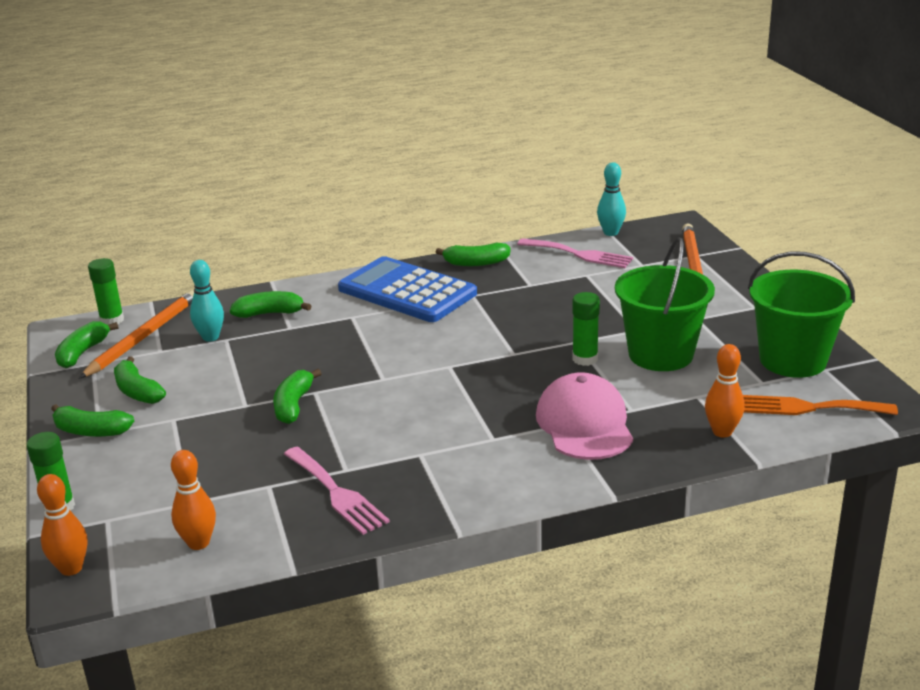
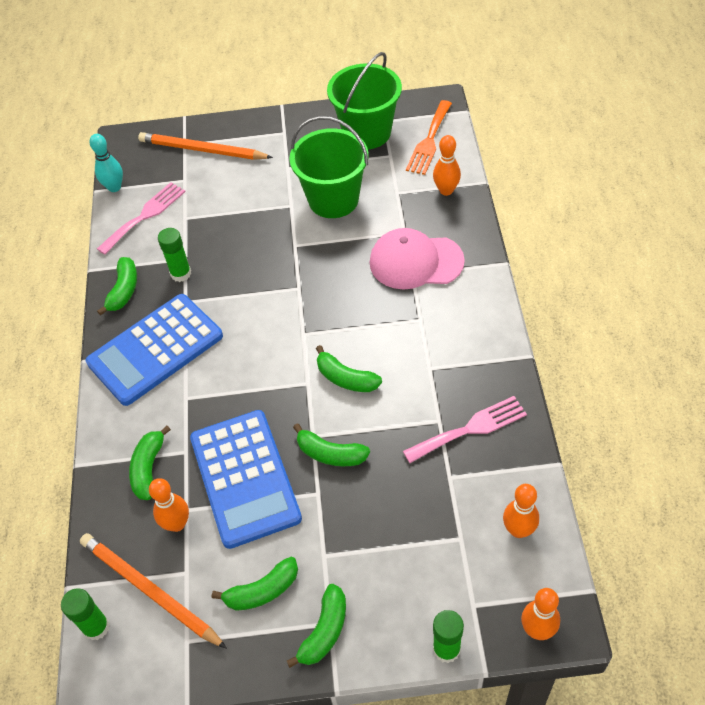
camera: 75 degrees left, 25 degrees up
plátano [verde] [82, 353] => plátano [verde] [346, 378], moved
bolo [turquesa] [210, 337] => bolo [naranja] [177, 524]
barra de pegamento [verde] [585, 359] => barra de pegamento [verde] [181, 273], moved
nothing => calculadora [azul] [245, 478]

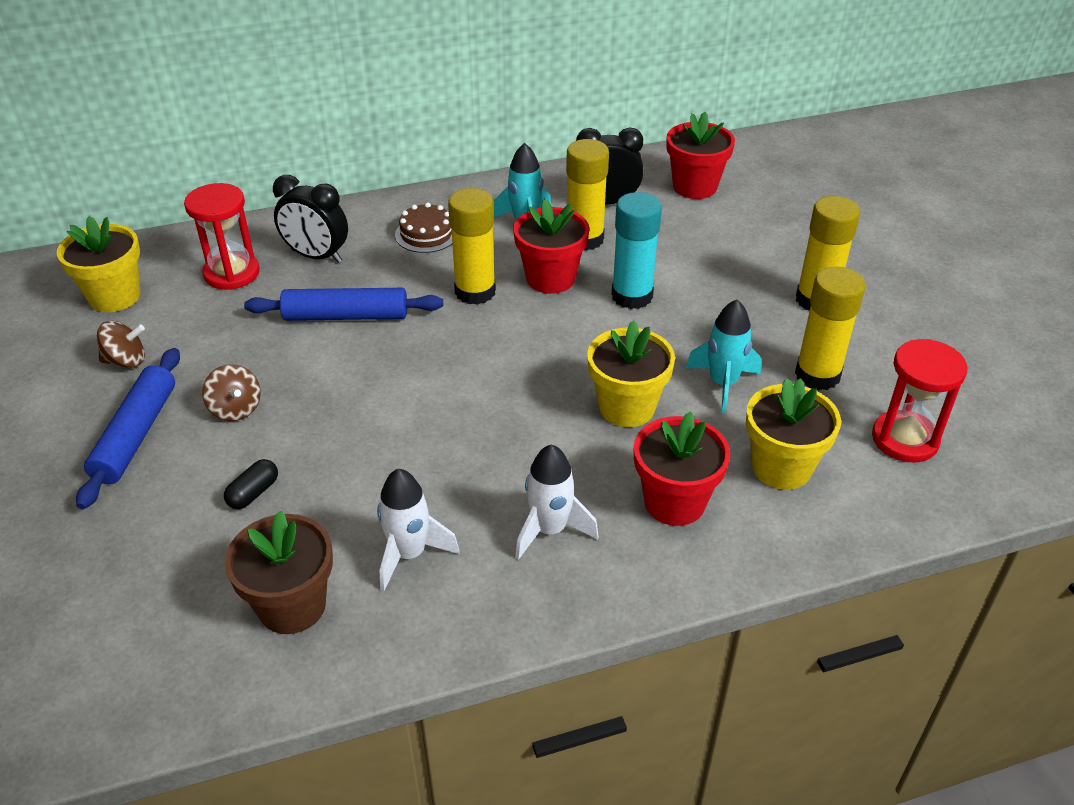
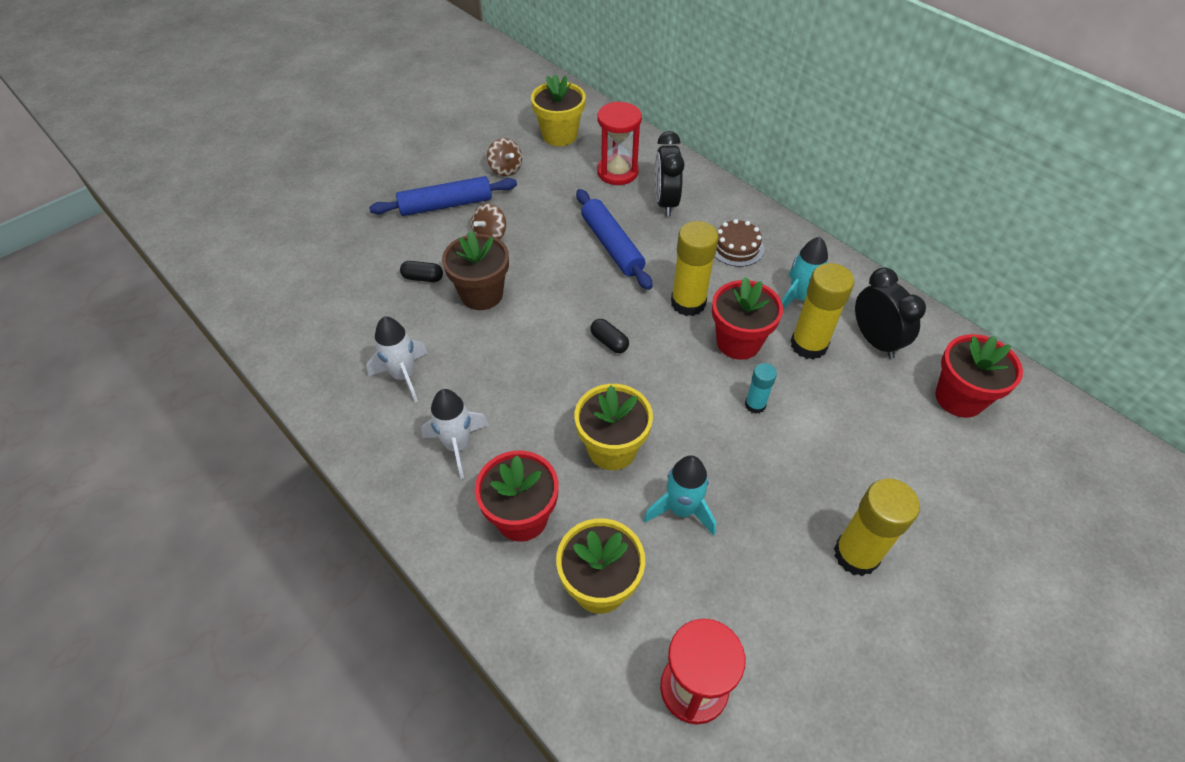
camera: 65 degrees right, 10 degrees up
maceta [marrón] [292, 606] => maceta [marrón] [482, 294], moved
barra de pegamento [turquesa] [632, 296] => barra de pegamento [turquesa] [755, 405], x0.54
barra de pegamento [amarillo] [817, 375] => nothing
nothing => cápsula [negro] [609, 342]

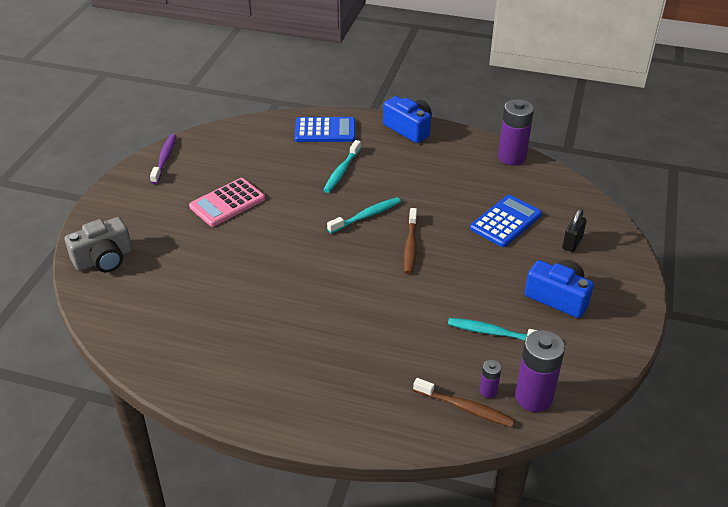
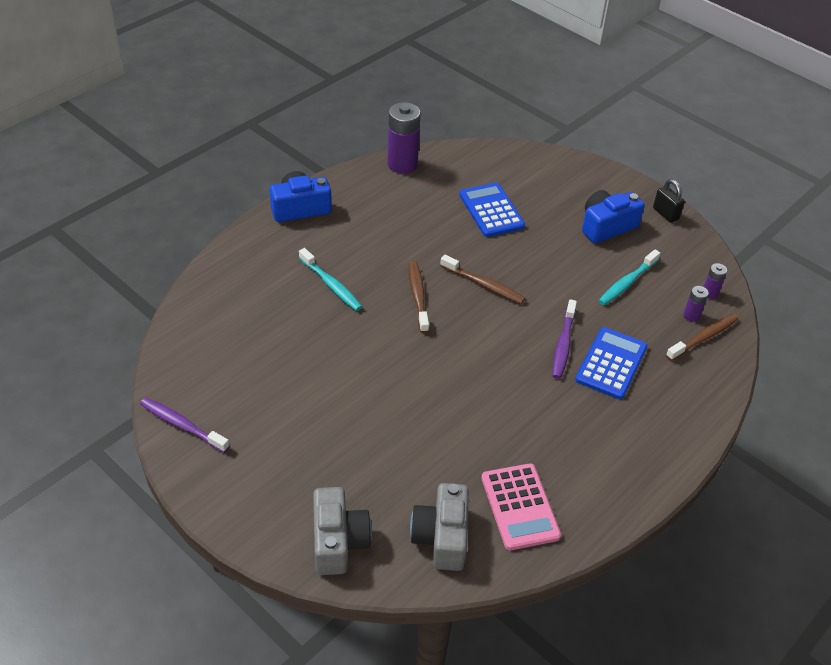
camera: 65 degrees left, 5 degrees up
calculadora [rosa] [227, 203] => calculadora [rosa] [520, 507], moved
calculadora [azul] [325, 131] => calculadora [azul] [611, 363], moved
cepillo de dientes [turquesa] [366, 216] => cepillo de dientes [marrón] [418, 296]
pila [morado] [533, 397] => pila [morado] [710, 293], x0.48
candado [negro] [572, 243] => candado [negro] [665, 214], moved
nothing => cámara [gris] [441, 537]
nothing => cepillo de dientes [morado] [563, 344]

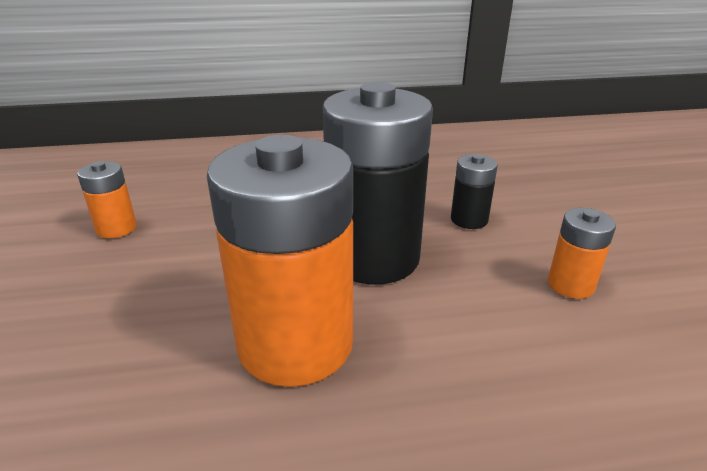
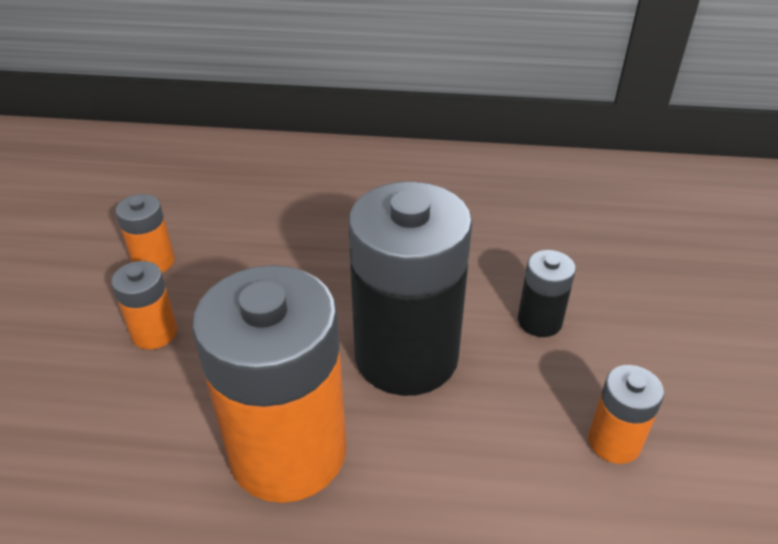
camera: 15 degrees right, 10 degrees up
nothing => pila [naranja] [154, 333]

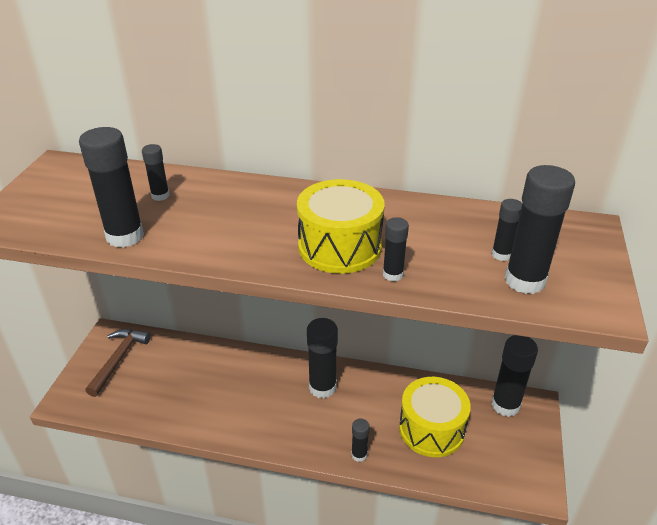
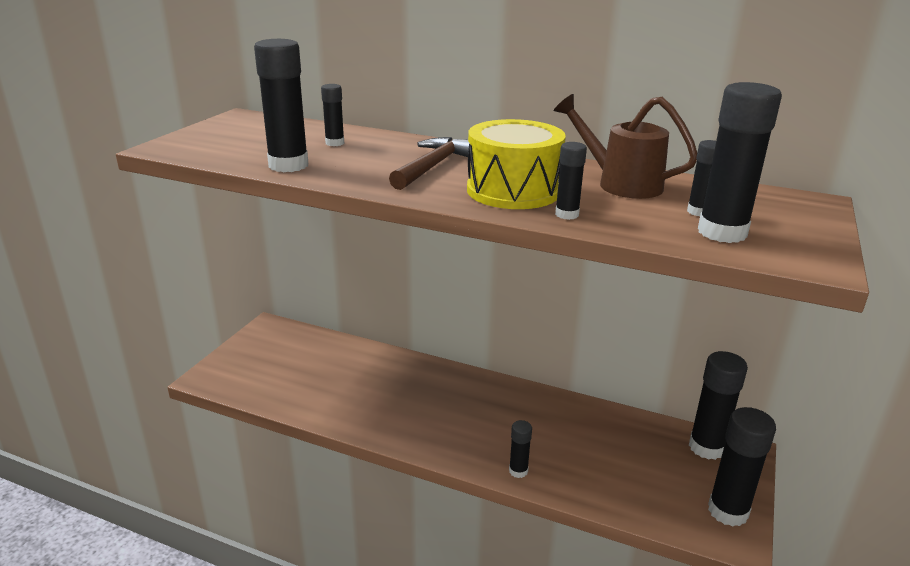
camera: 10 degrees right, 10 degrees down
martillo [marrón] [119, 359] => martillo [marrón] [433, 166], moved
barra de pegamento [negro] [322, 387] => barra de pegamento [negro] [728, 511], moved
tambor [amarillo] [431, 429] => nothing
nothing => regadera [marrón] [621, 184]

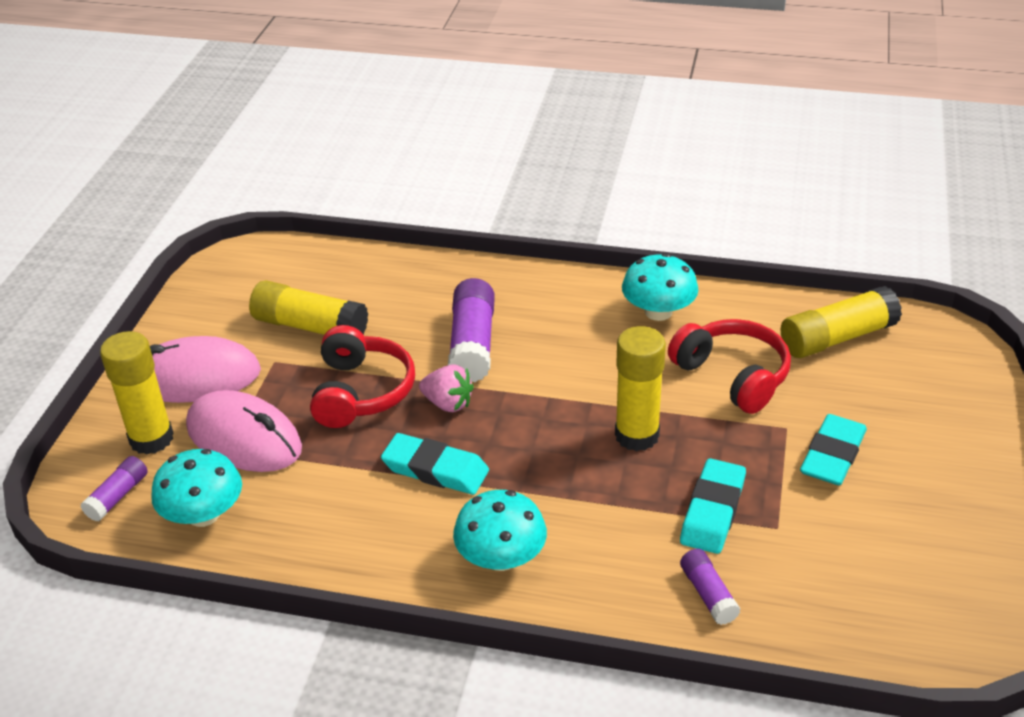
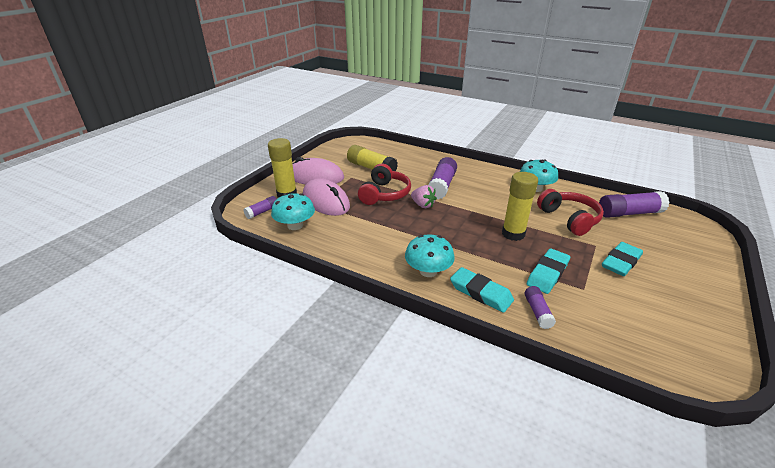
camera: 15 degrees right, 5 degrees down
goma de borrar [turquesa] [435, 469] => goma de borrar [turquesa] [480, 293], moved
barra de pegamento [amarillo] [837, 338] => barra de pegamento [morado] [629, 213]

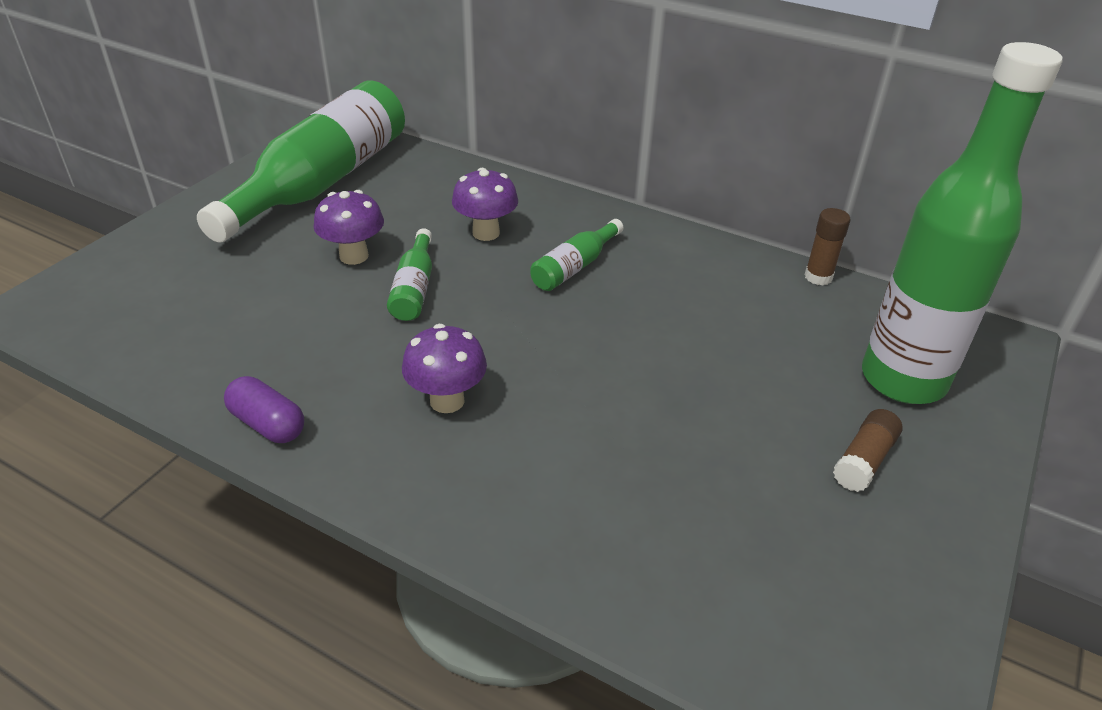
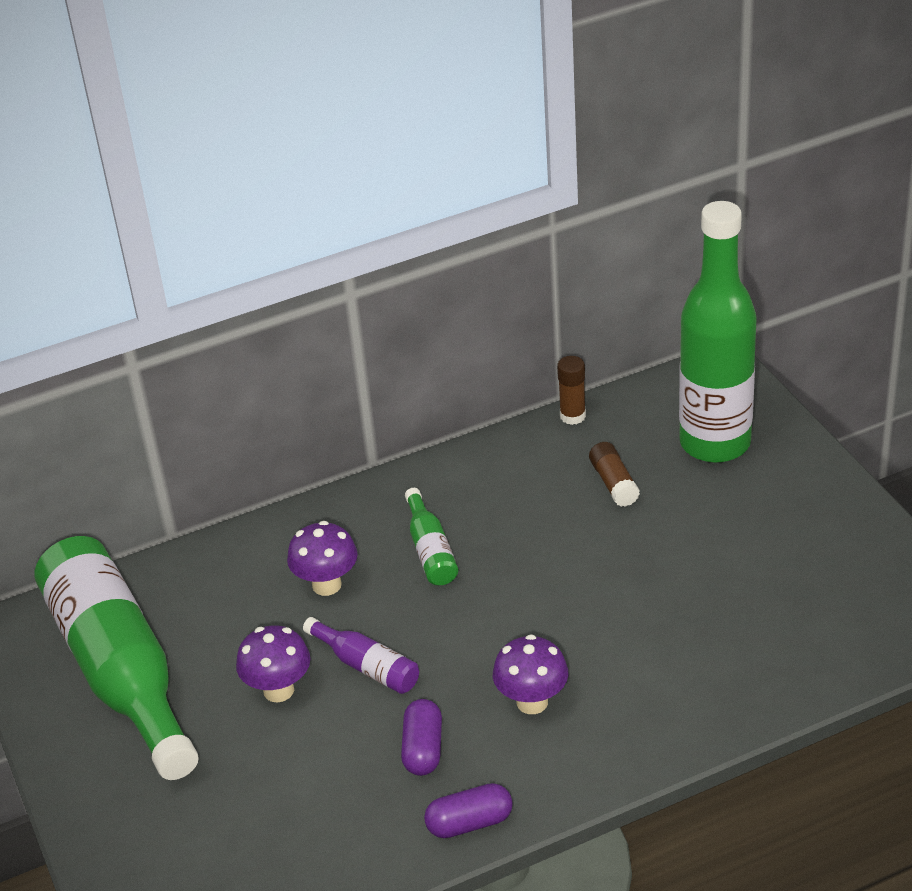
camera: 50 degrees left, 0 degrees up
botella [verde] [414, 288] => botella [morado] [367, 666]
barra de pegamento [marrón] [864, 460] => barra de pegamento [marrón] [614, 483], moved
nothing => cápsula [morado] [423, 749]

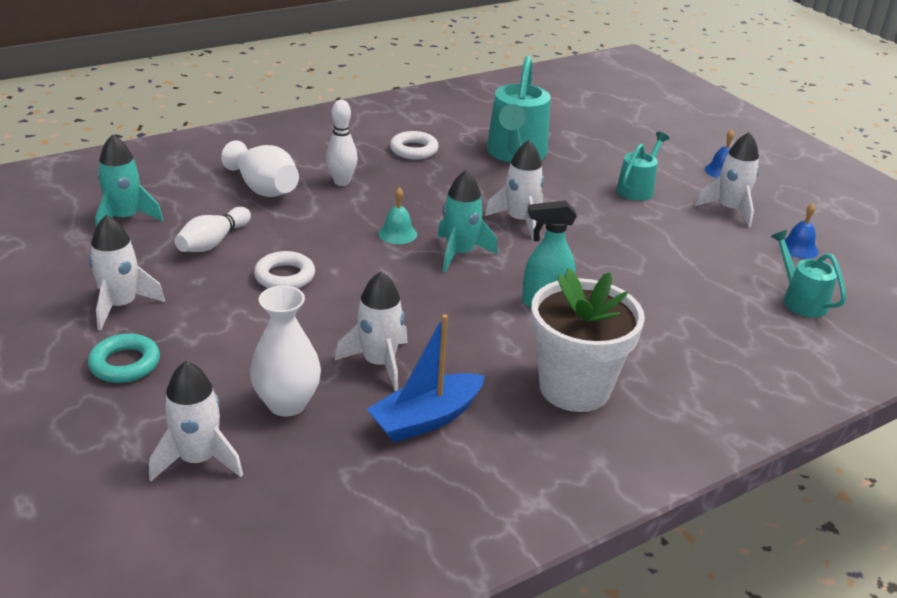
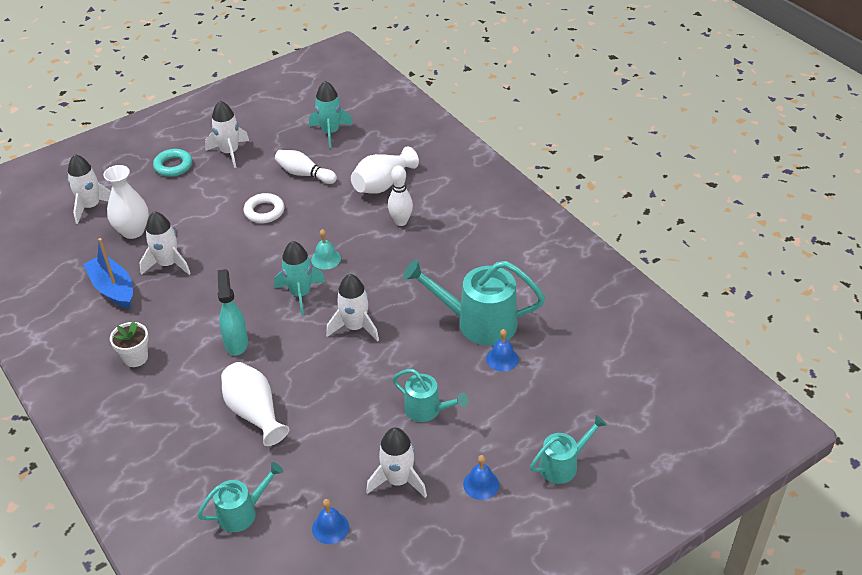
camera: 90 degrees right, 10 degrees up
anillo [blanco] [414, 150] => nothing
maceta [blanco] [574, 388] => maceta [blanco] [135, 357], x0.51
nothing => florero [blanco] [254, 413]
nothing => campana [azul] [502, 359]
nothing => regadera [turquesa] [563, 464]

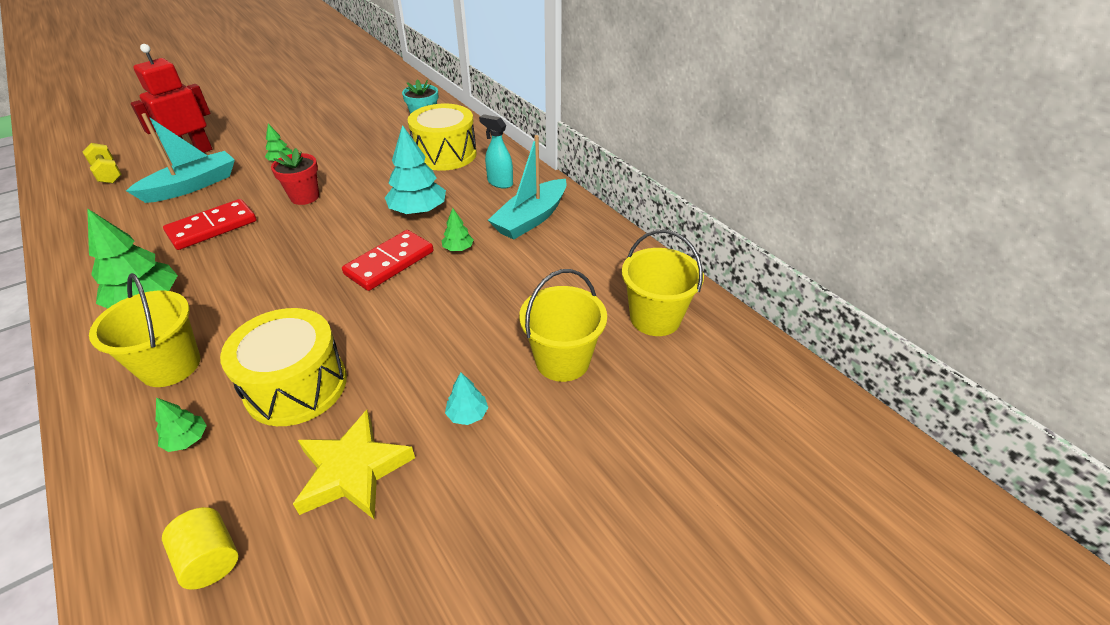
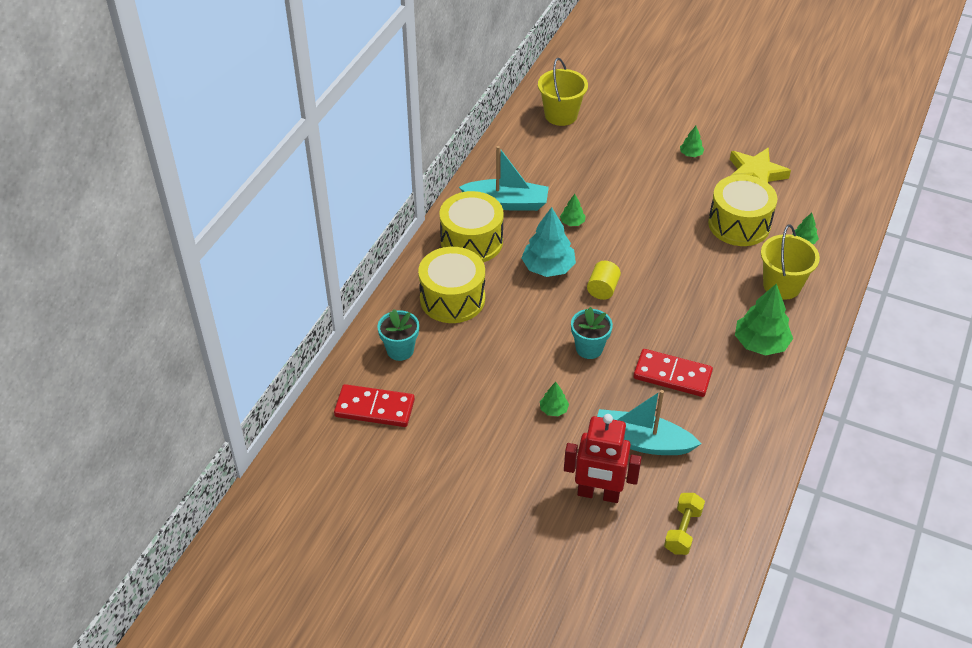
camera: 120 degrees left, 5 degrees up
cilindro [amarillo] [210, 559] => cilindro [amarillo] [602, 289], moved
maceta [rojo] [305, 197] => maceta [turquesa] [589, 348]
ficha de dominó [rojo] [389, 263] => ficha de dominó [rojo] [374, 408], moved
árbol [turquesa] [467, 414] => árbol [verde] [691, 154]
pulverizador [turquesa] [499, 183] => tambor [amarillo] [471, 241]
balde [amarillo] [562, 360] => nothing

